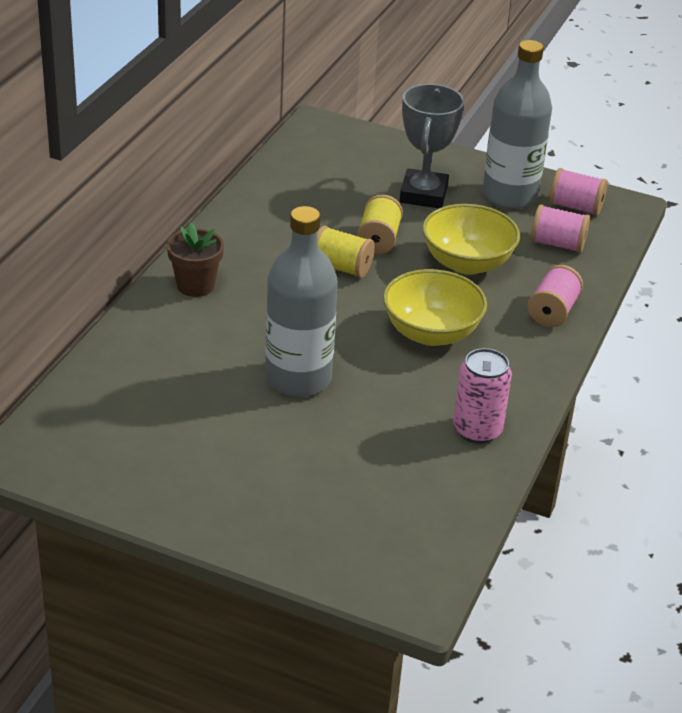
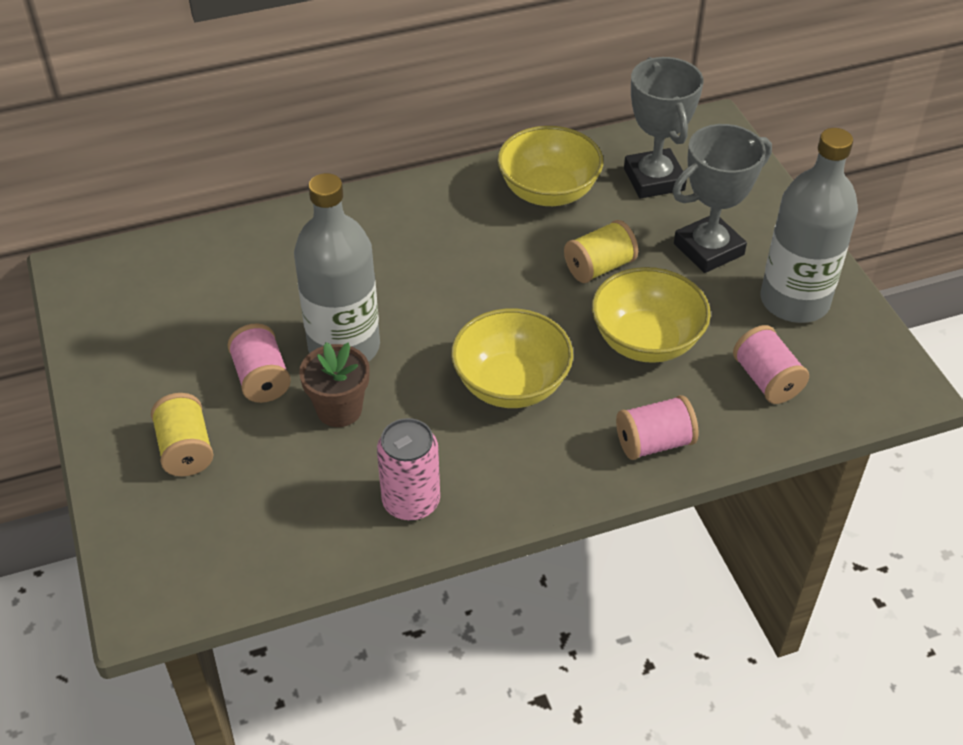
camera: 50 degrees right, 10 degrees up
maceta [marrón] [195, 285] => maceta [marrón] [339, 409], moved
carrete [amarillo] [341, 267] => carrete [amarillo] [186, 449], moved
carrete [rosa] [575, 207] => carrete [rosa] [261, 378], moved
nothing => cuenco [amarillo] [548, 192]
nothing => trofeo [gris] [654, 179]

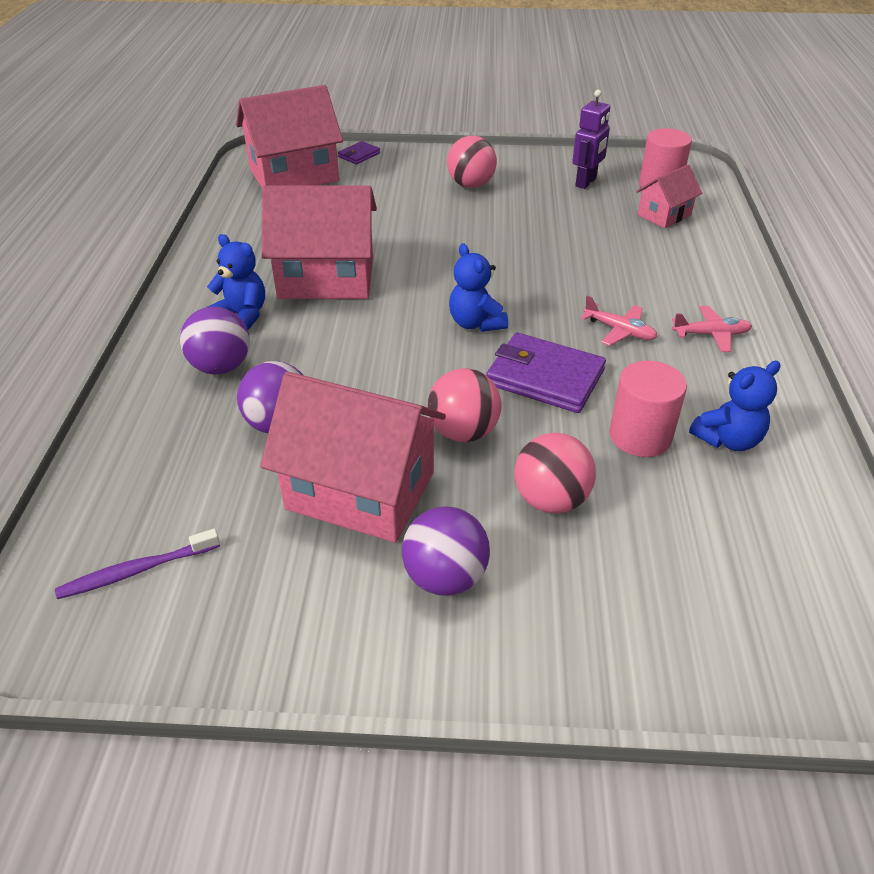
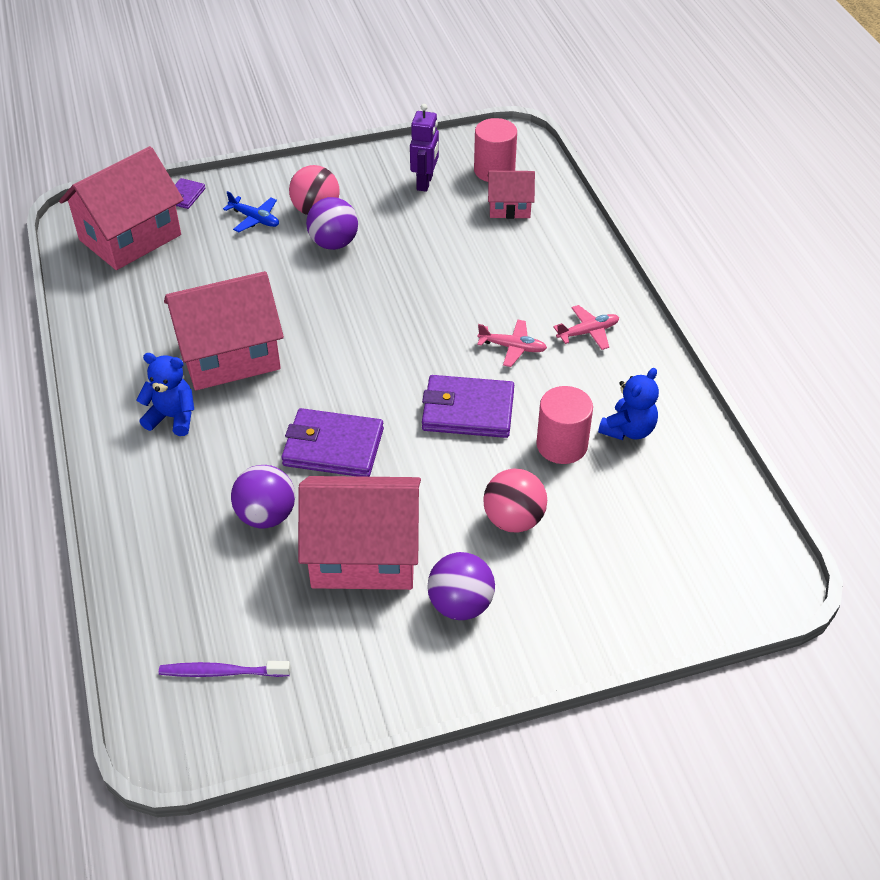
camera: 20 degrees left, 5 degrees up
cepillo de dientes [morado] [136, 570] => cepillo de dientes [morado] [221, 672], 45 degrees clockwise
pelota [morado] [221, 367] => pelota [morado] [333, 243], moved
pelota [rosa] [463, 432] => nothing
osito [azul] [476, 323] => nothing
casa [rosa] [664, 215] => casa [rosa] [509, 207], 60 degrees clockwise
nothing => avión [azul] [255, 219]
nothing => cartera [morado] [333, 447]

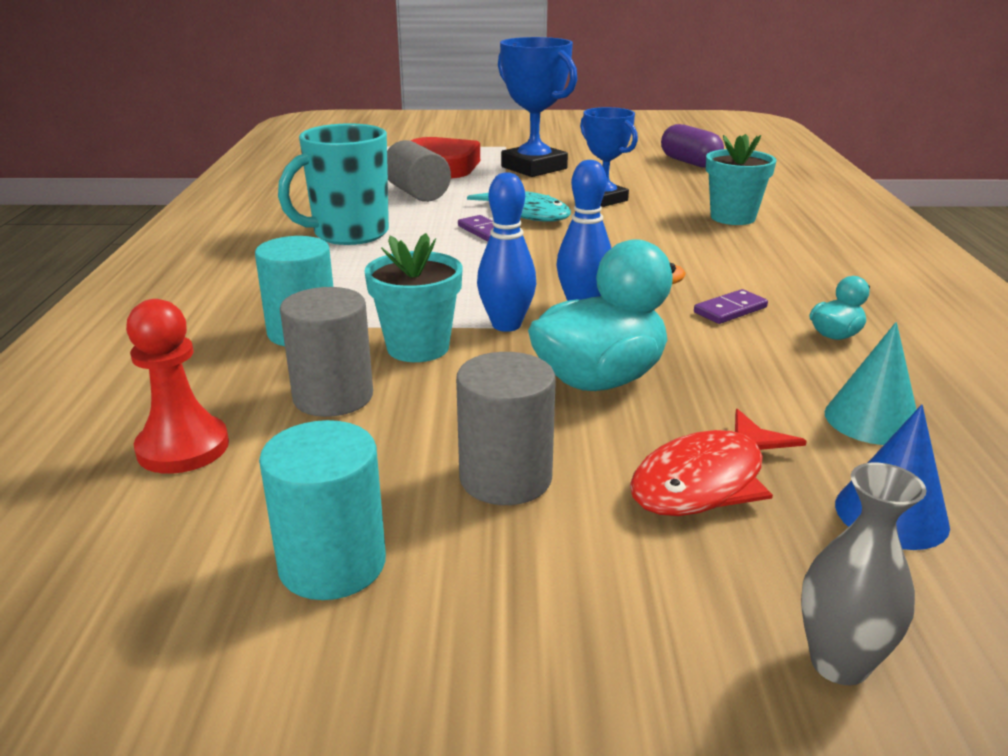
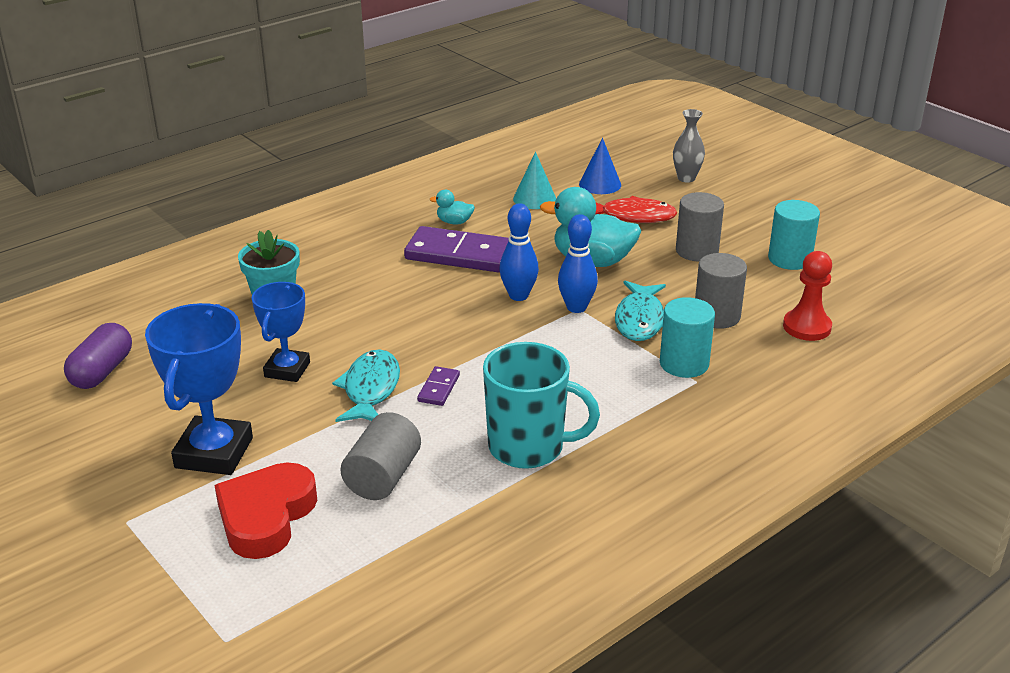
camera: 130 degrees left, 5 degrees up
maceta [turquesa] [418, 347] => pez [turquesa] [640, 320]
ficha de dominó [morado] [730, 310] => ficha de dominó [morado] [460, 254], x2.21

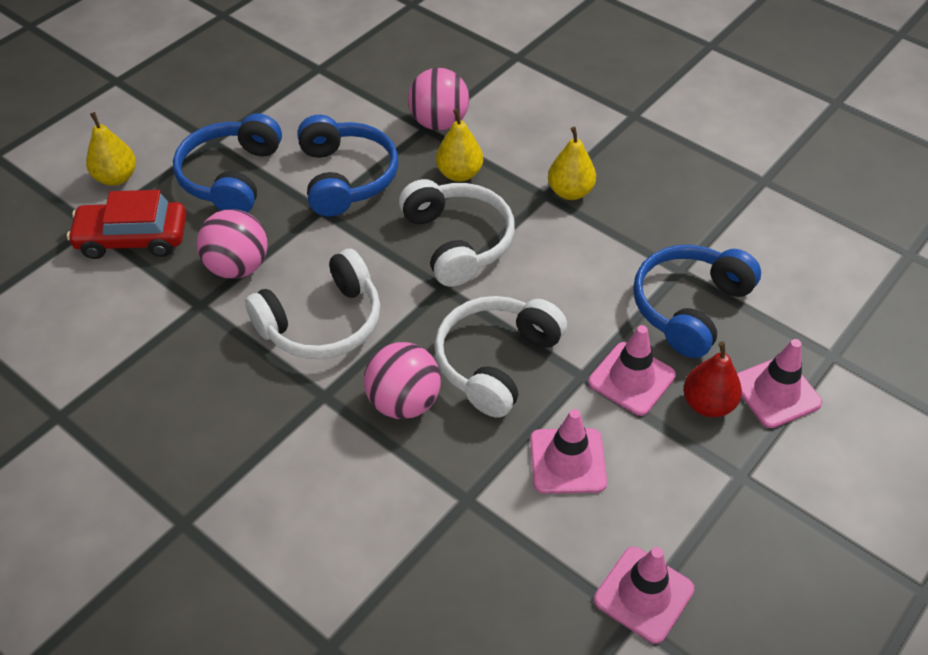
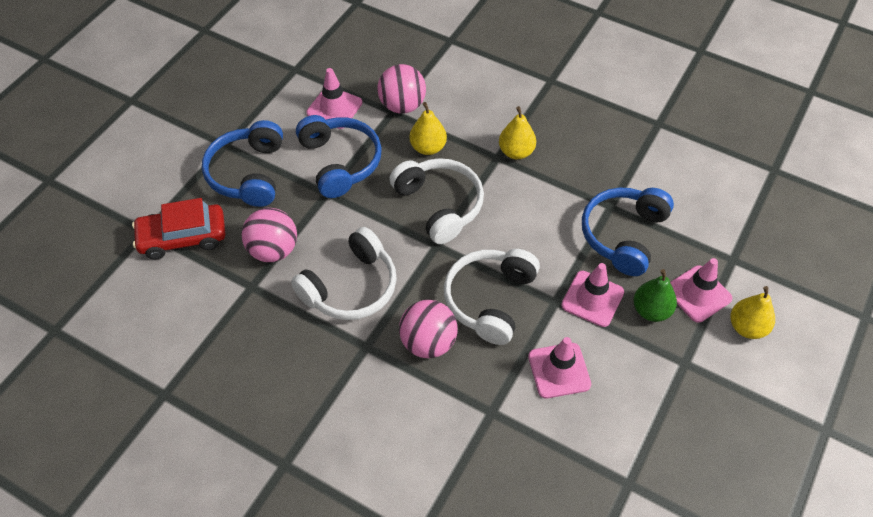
camera: 10 degrees left, 5 degrees up
pera [amarillo] [116, 177] => pera [amarillo] [747, 327], moved
cono de tráfico [rosa] [643, 594] => cono de tráfico [rosa] [334, 108], moved
pera [rojo] [707, 404] => pera [verde] [651, 310]

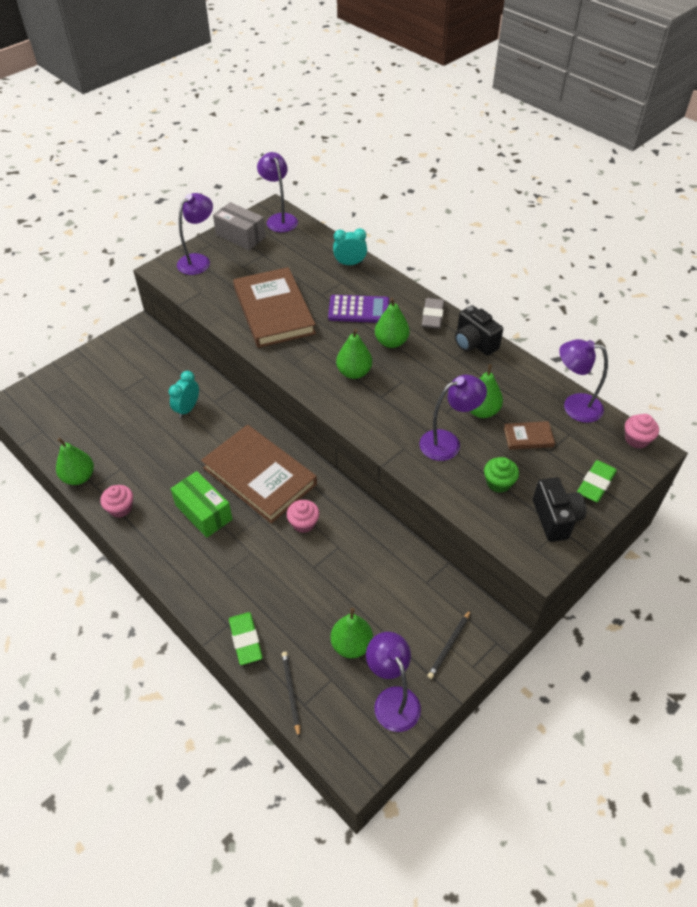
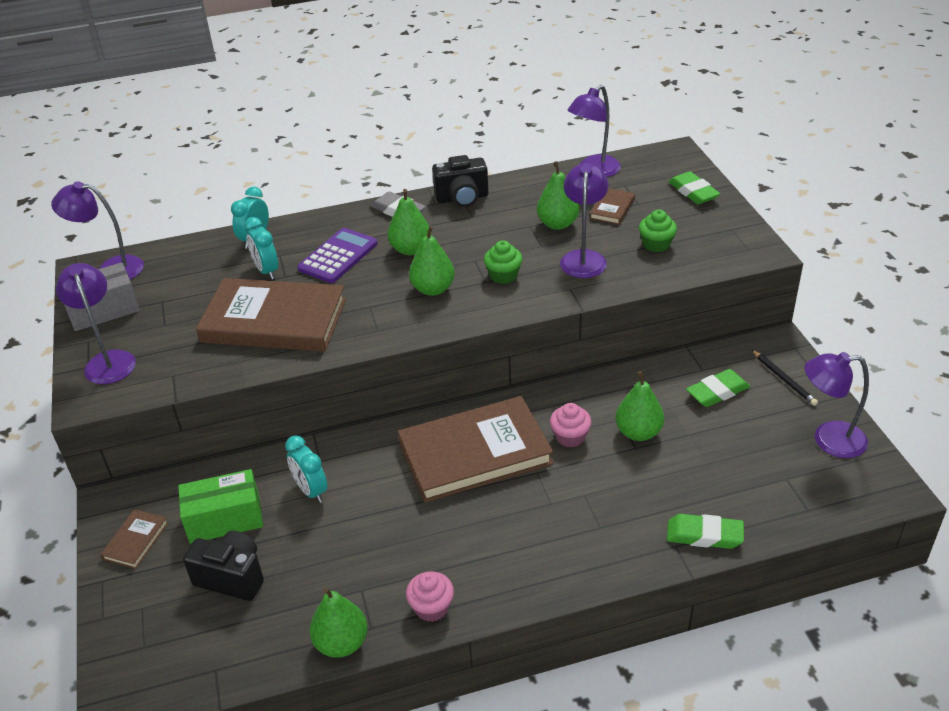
camera: 60 degrees left, 10 degrees down
caja [verde] [203, 512] => caja [verde] [225, 519], moved
lápiz [negro] [291, 693] => nothing
pera [verde] [351, 645] => pera [verde] [638, 432], moved
cámara [negro] [555, 518] => cámara [negro] [232, 577], moved
magdalena [rosa] [636, 439] => nothing
nothing => libro [marrón] [136, 541]
nothing => despertador [turquesa] [266, 271]
nothing => magdalena [verde] [503, 275]
nothing => goma de borrar [verde] [717, 392]

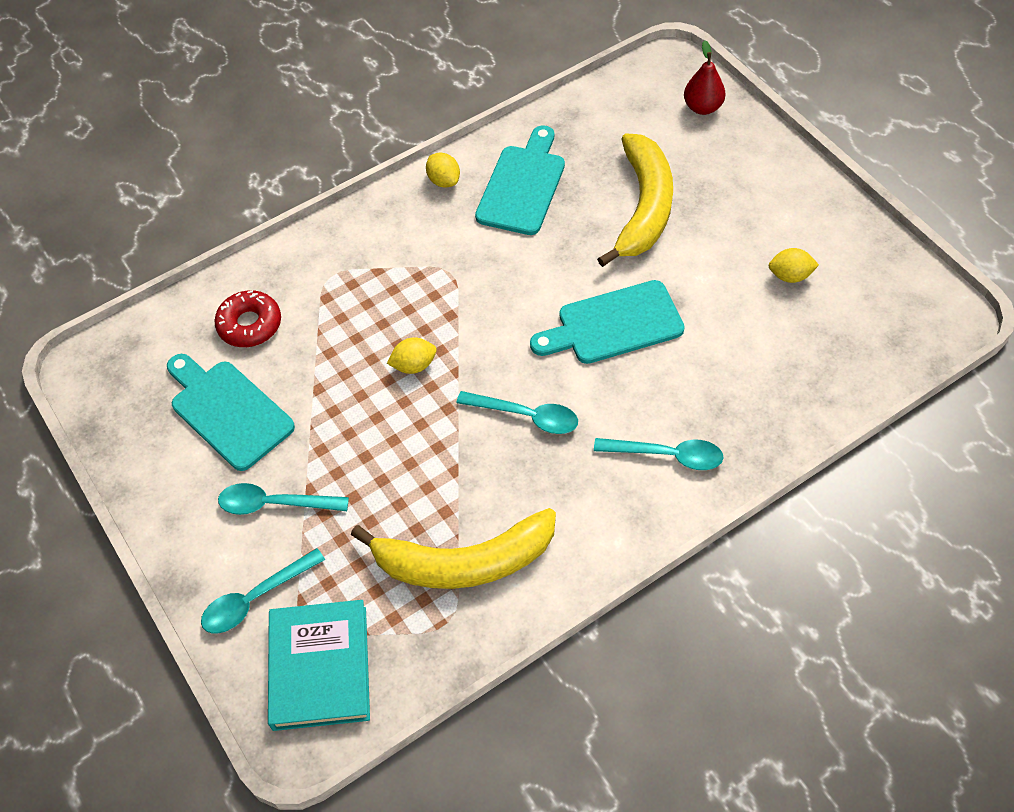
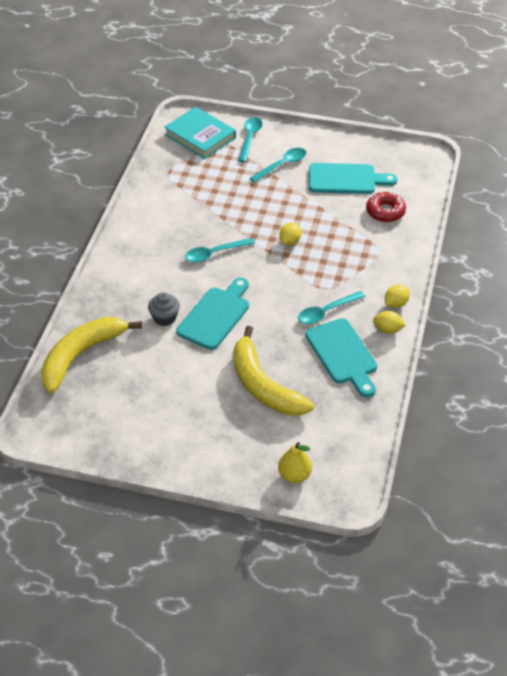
camera: 135 degrees right, 10 degrees down
plátano [amarillo] [463, 562] => plátano [amarillo] [81, 355], moved
cuchara [turquesa] [667, 455] => cuchara [turquesa] [326, 312], moved
pera [rojo] [702, 107] => pera [amarillo] [294, 475]
limón [amarillo] [790, 276] => limón [amarillo] [395, 304], moved
nothing => magdalena [gris] [164, 318]

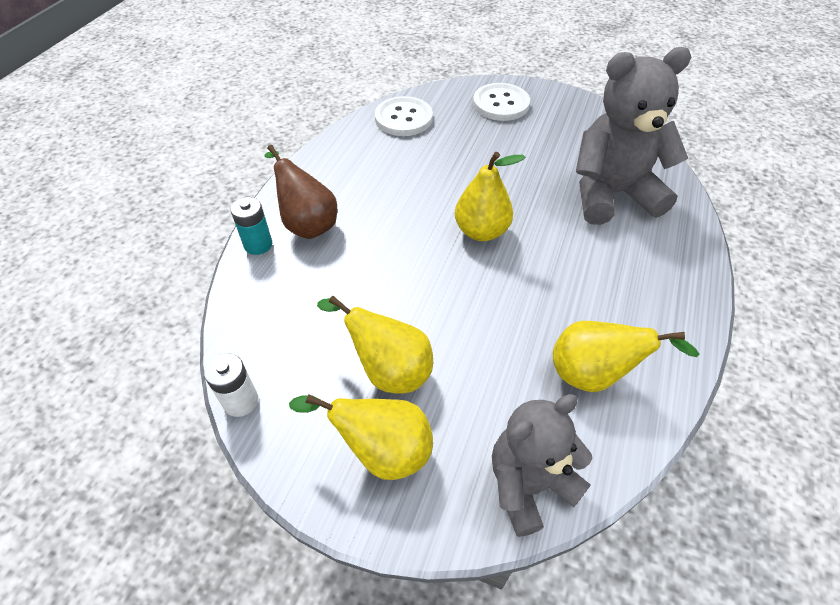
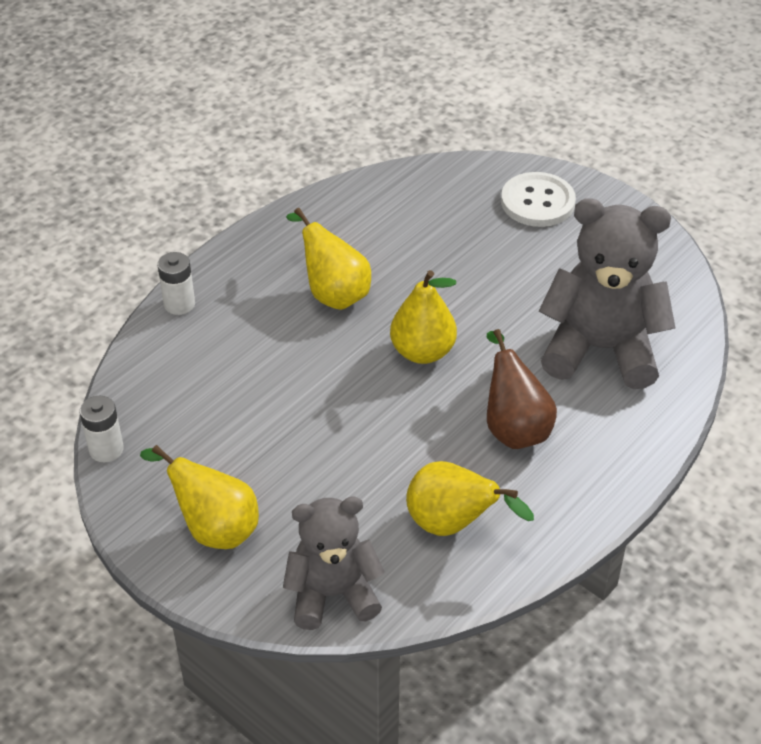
camera: 20 degrees right, 5 degrees down
pila [turquesa] [258, 245] => pila [blanco] [179, 304]
pera [marrón] [307, 224] => pera [marrón] [514, 427], moved
pera [amarillo] [388, 370] => pera [amarillo] [333, 293], moved
botón [blanco] [403, 118] => nothing

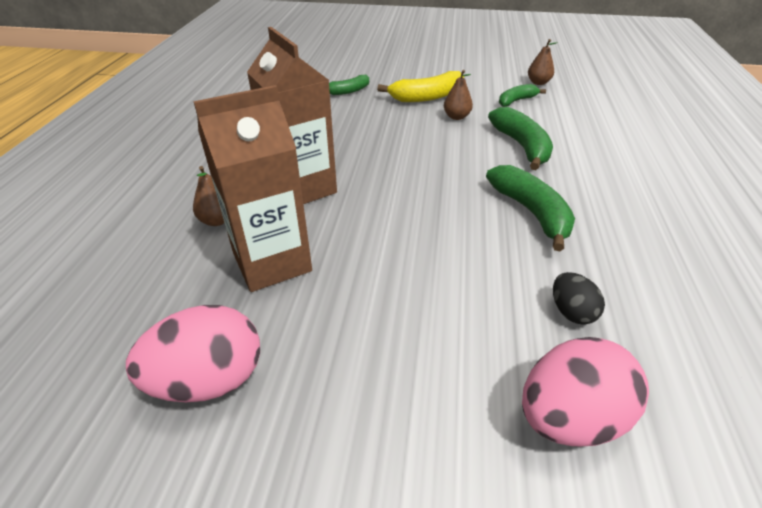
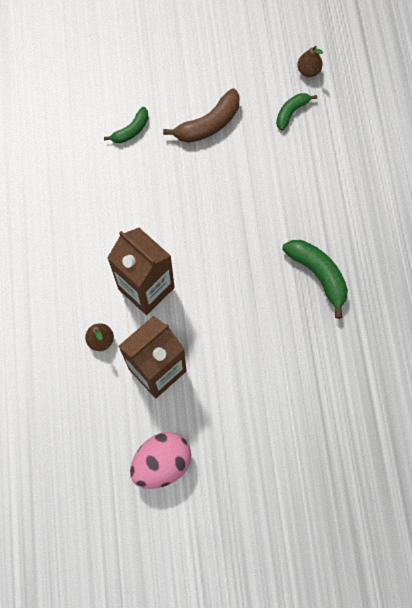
camera: 15 degrees left, 30 degrees up
plátano [amarillo] [427, 97] => plátano [marrón] [208, 124]
pera [marrón] [456, 117] => nothing
plátano [verde] [521, 146] => nothing
huevo [rosa] [569, 417] => nothing
huevo [negro] [571, 312] => nothing

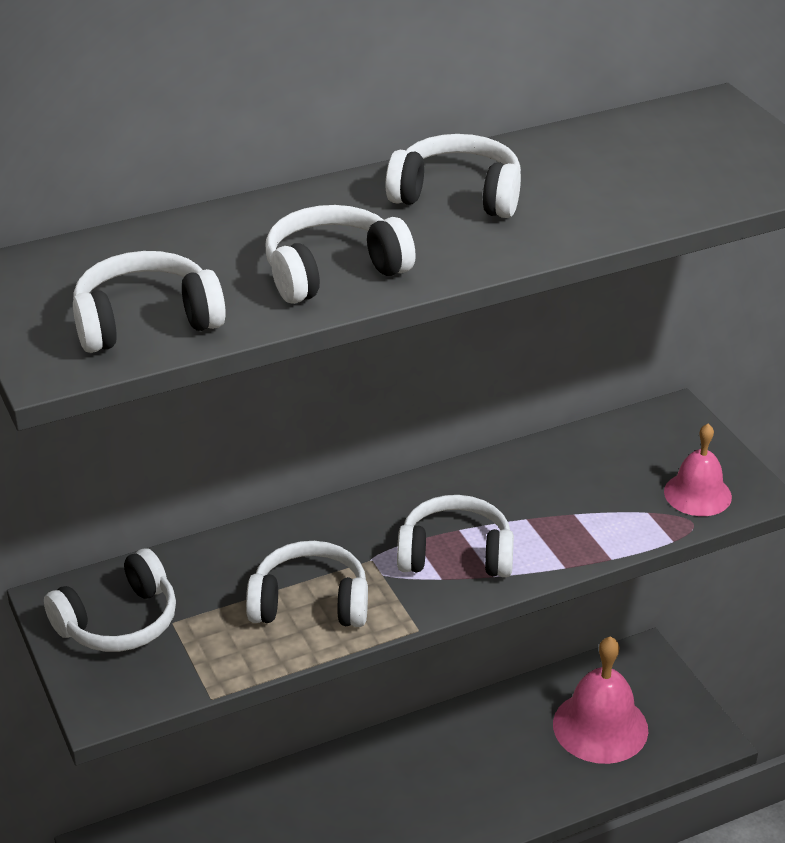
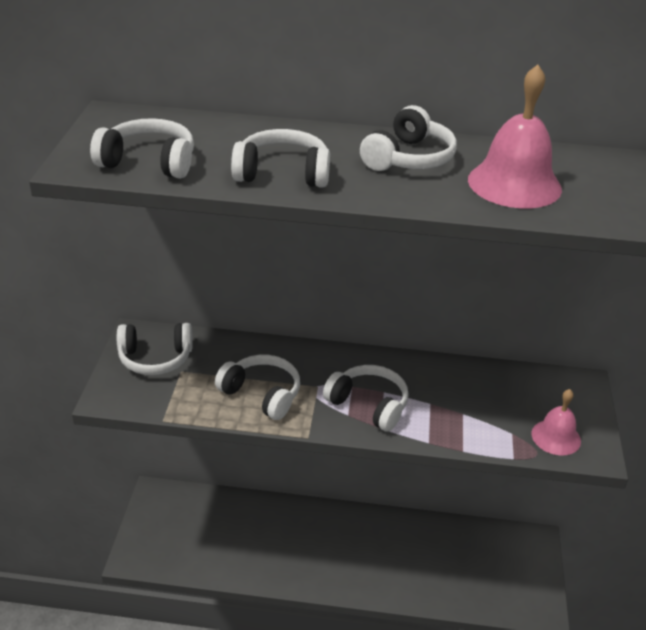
camera: 30 degrees right, 0 degrees up
auriculares [blanco] [457, 195] => auriculares [blanco] [408, 158], 75 degrees clockwise
campana [rosa] [600, 726] => campana [rosa] [514, 184], moved

